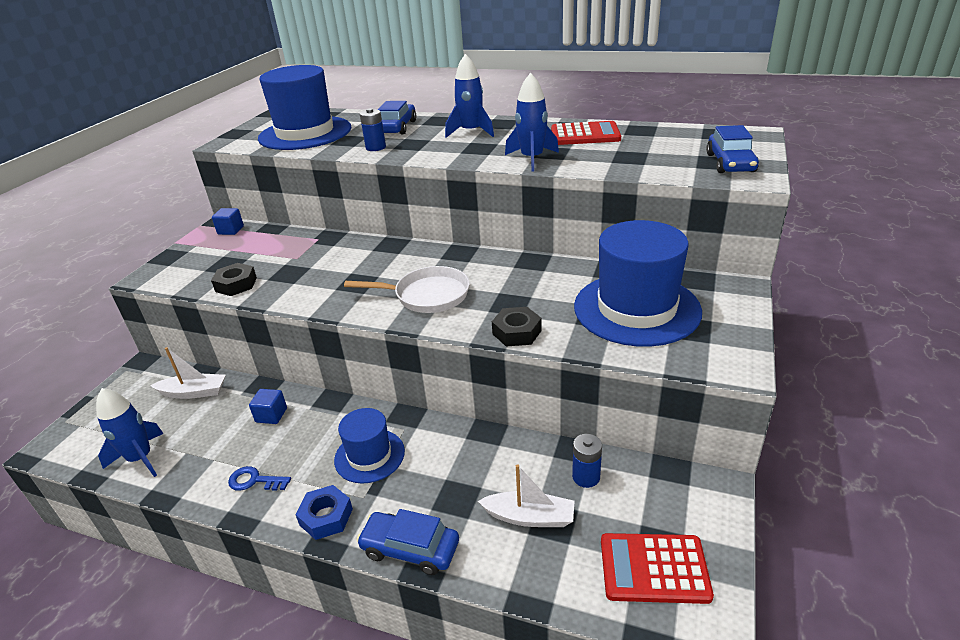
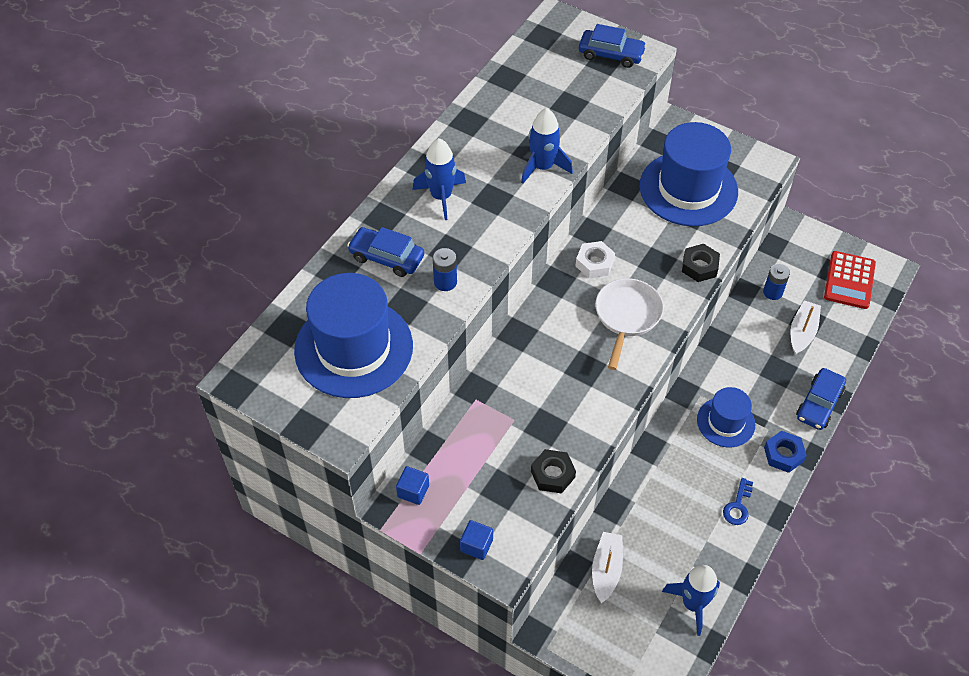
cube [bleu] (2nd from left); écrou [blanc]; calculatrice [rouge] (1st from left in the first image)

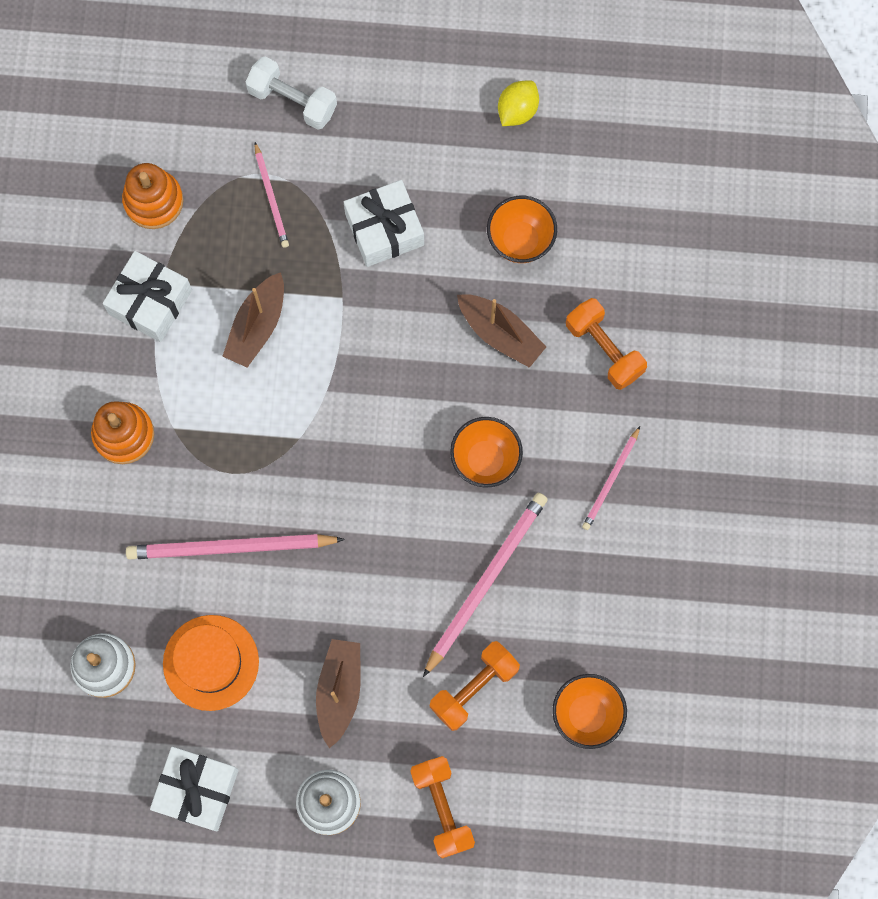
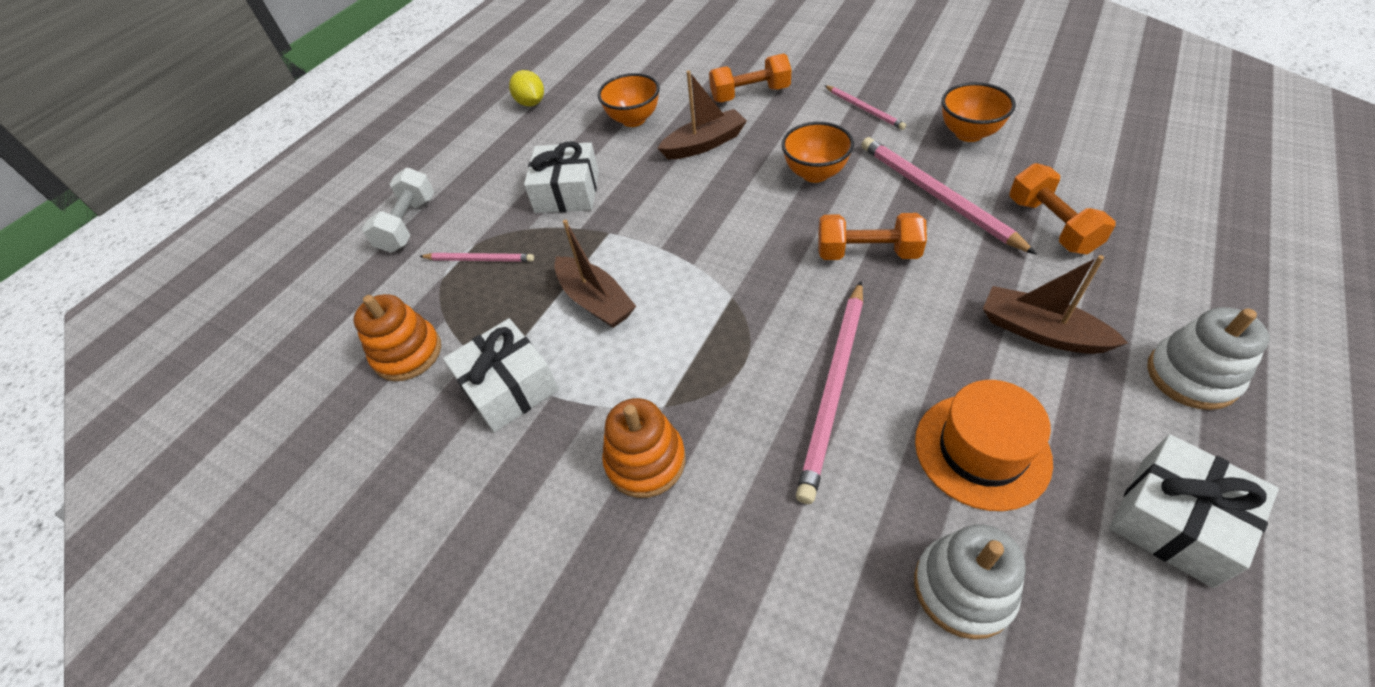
haltère [blanc]; haltère [orange] (2nd from left); bol [orange] (3rd from left)

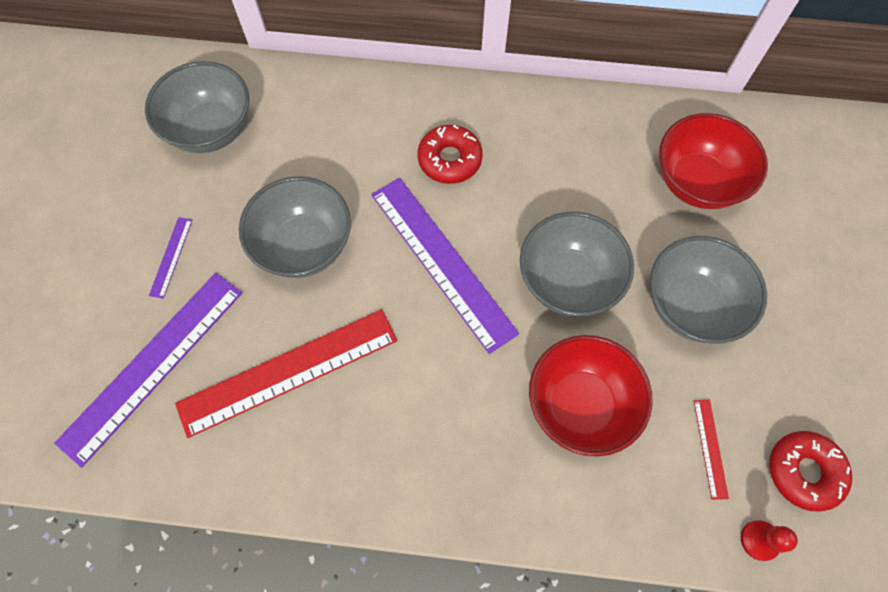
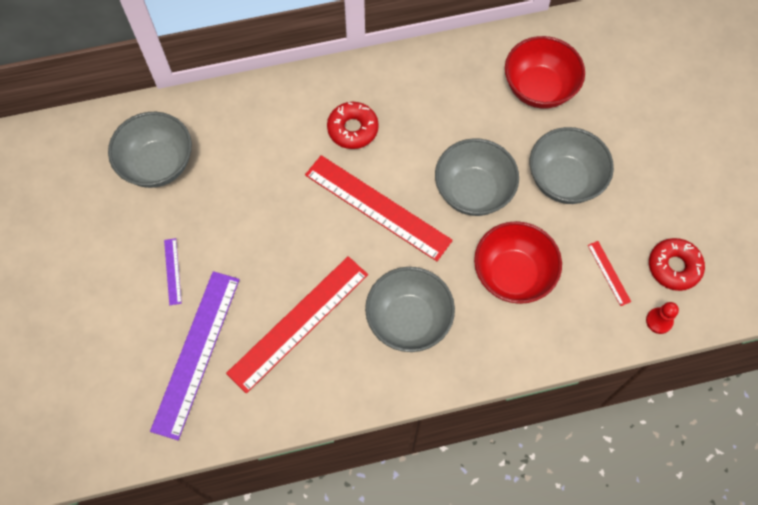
règle [rouge] (2nd from left); bol [gris] (2nd from left)

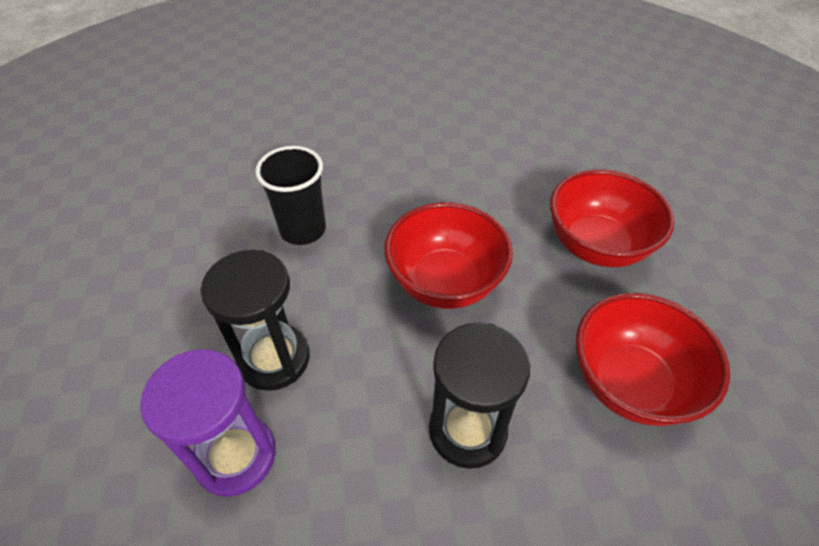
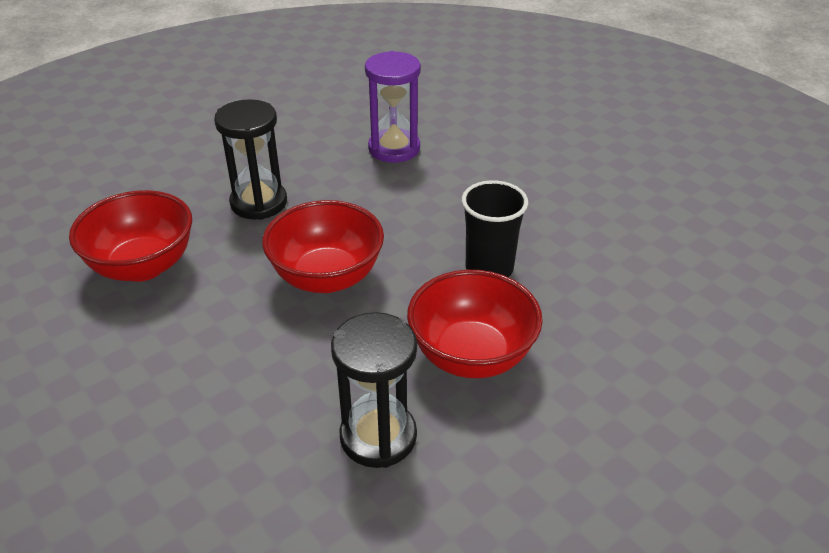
sablier [noir] (2nd from left); bol [rouge] (3rd from left)

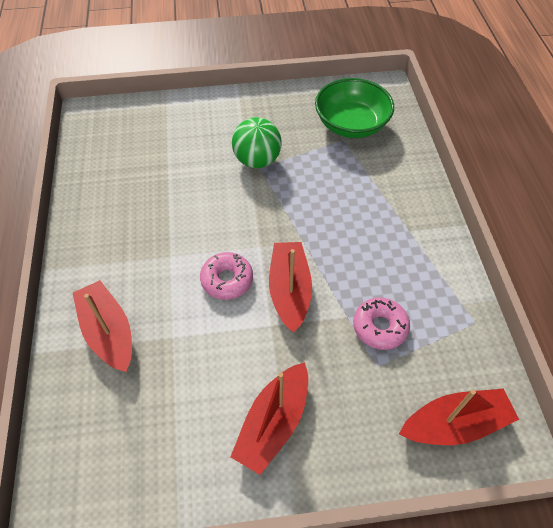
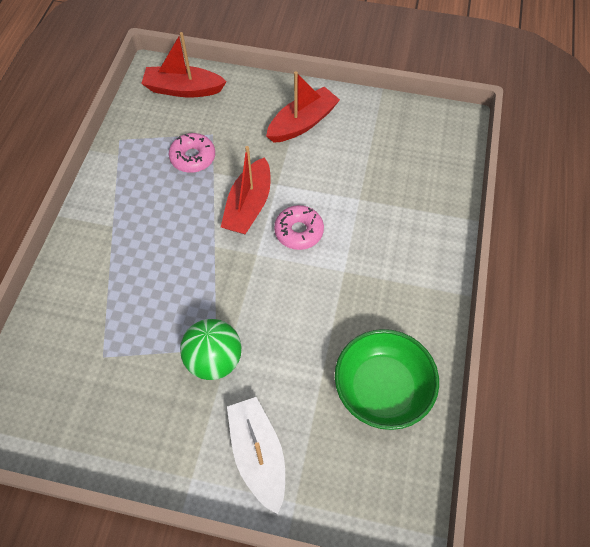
bateau [blanc]; bol [vert]; bateau [rouge] (1st from left in the first image)

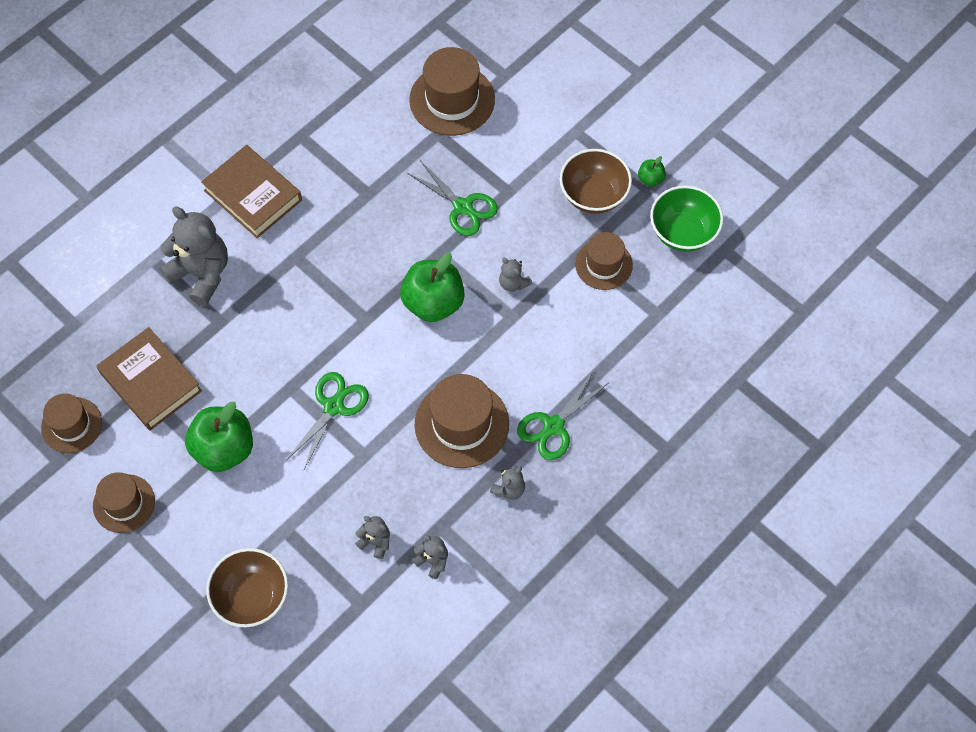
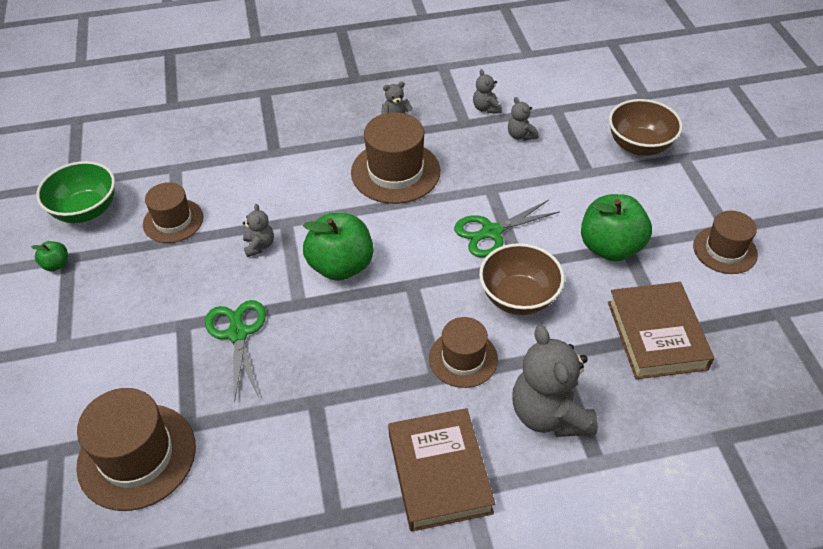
chapeau [marron] (4th from left); bol [marron] (1st from left); ciseaux [vert] (3rd from left in the first image)

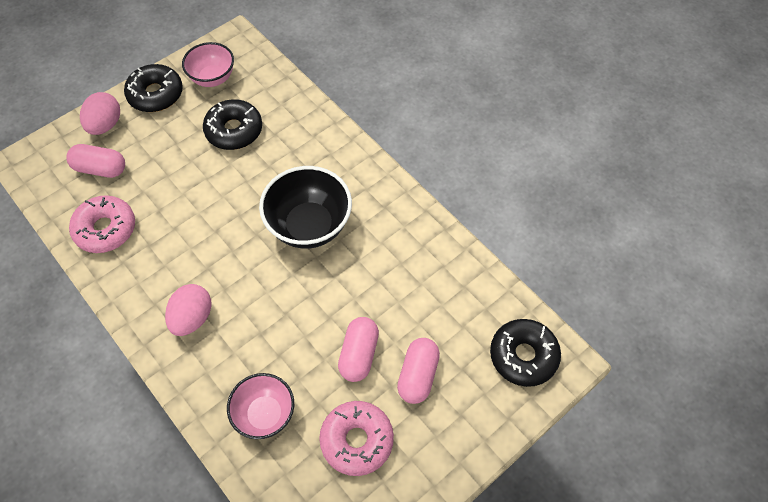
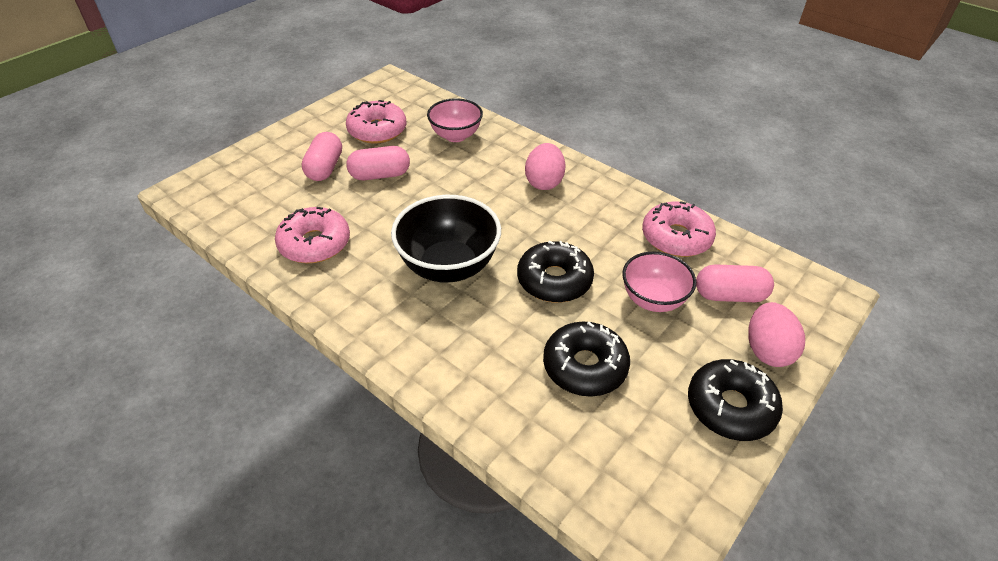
beignet [rose] (1st from left); gélule [rose] (2nd from left); beignet [noir] (1st from left); bol [rose] (2nd from left)

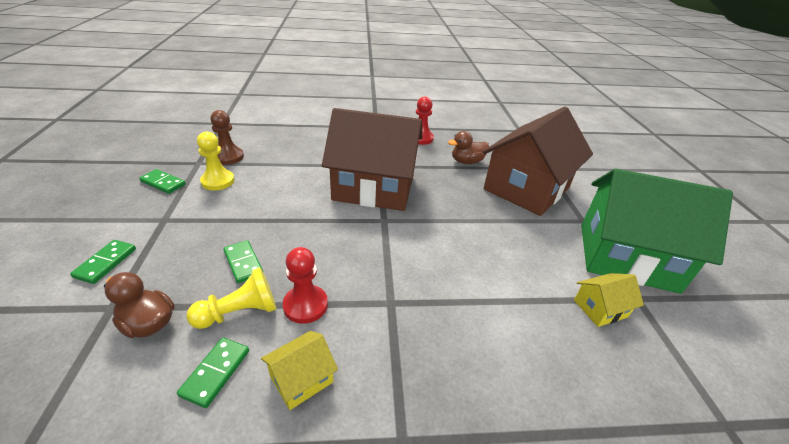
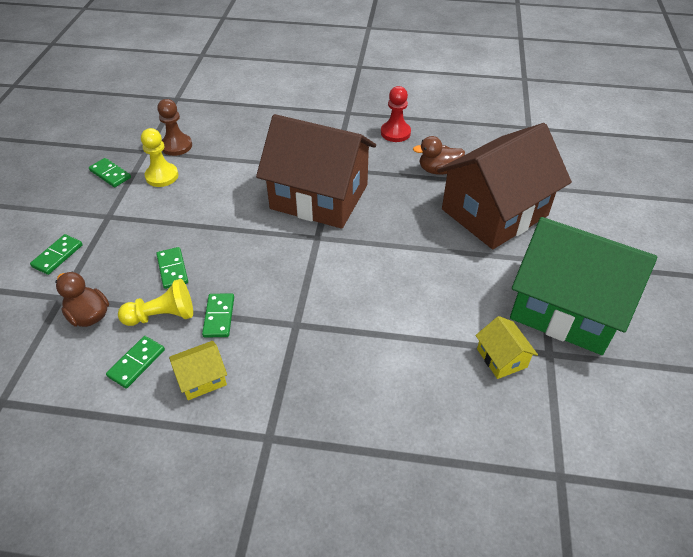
domino [vert] (5th from left); maison [jaune] (2nd from left)

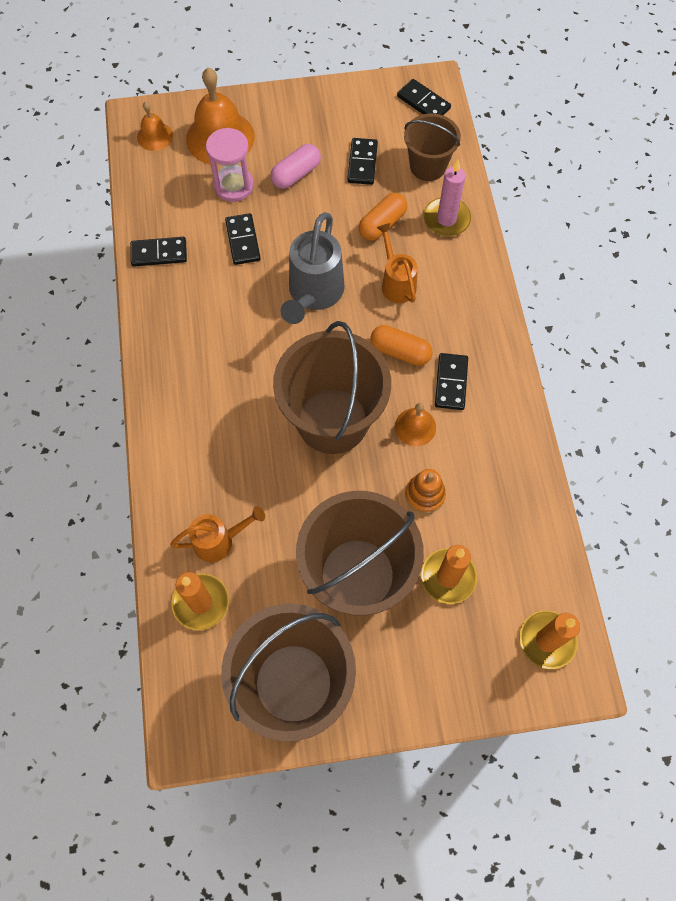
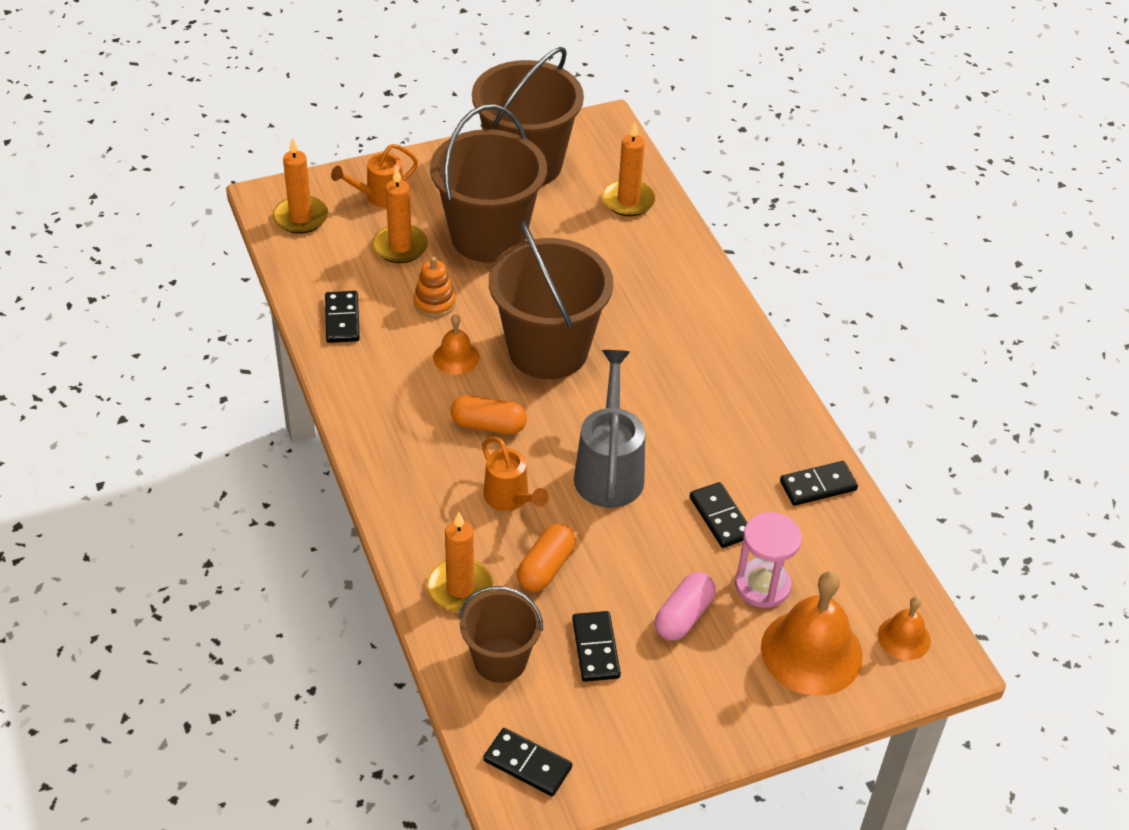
domino [noir] (1st from left); arrosoir [orange] (1st from left); bougie [orange] (3rd from left)

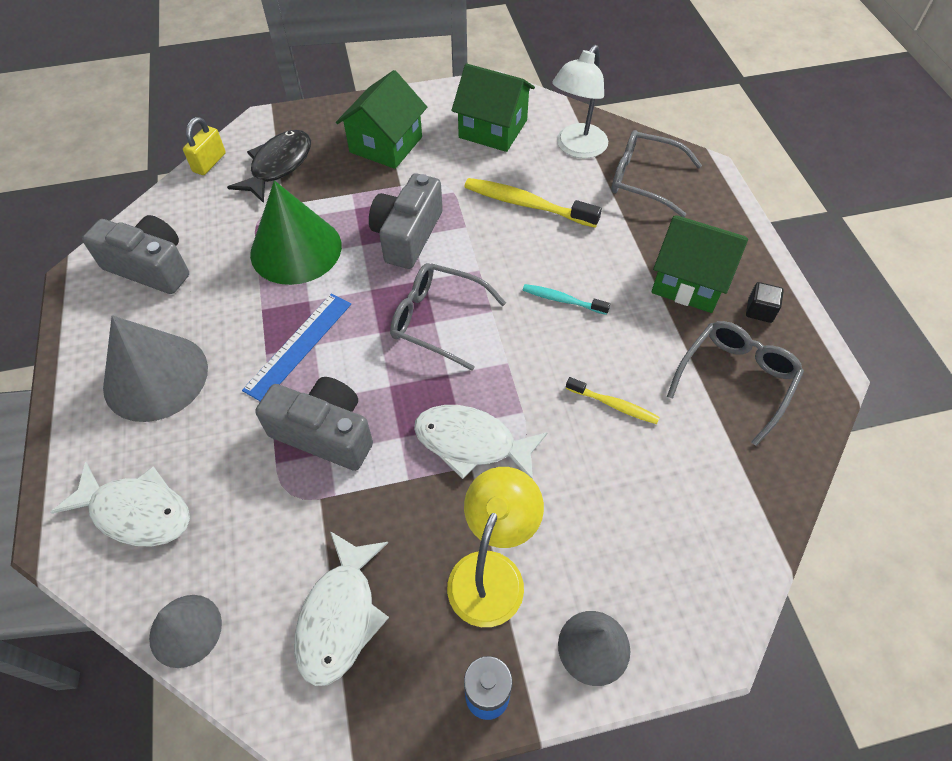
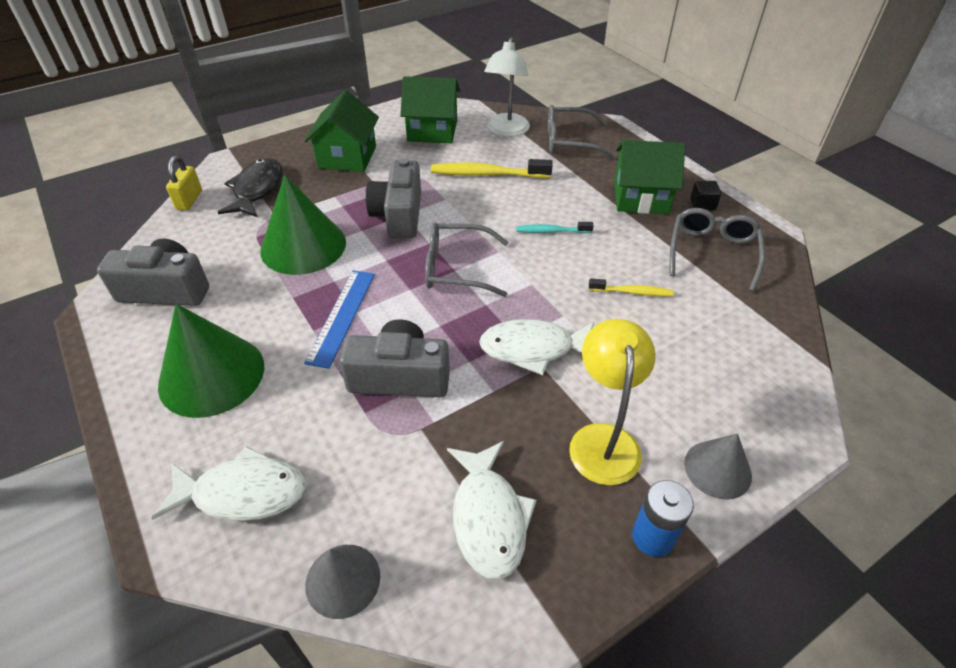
cône [vert] (1st from left)

